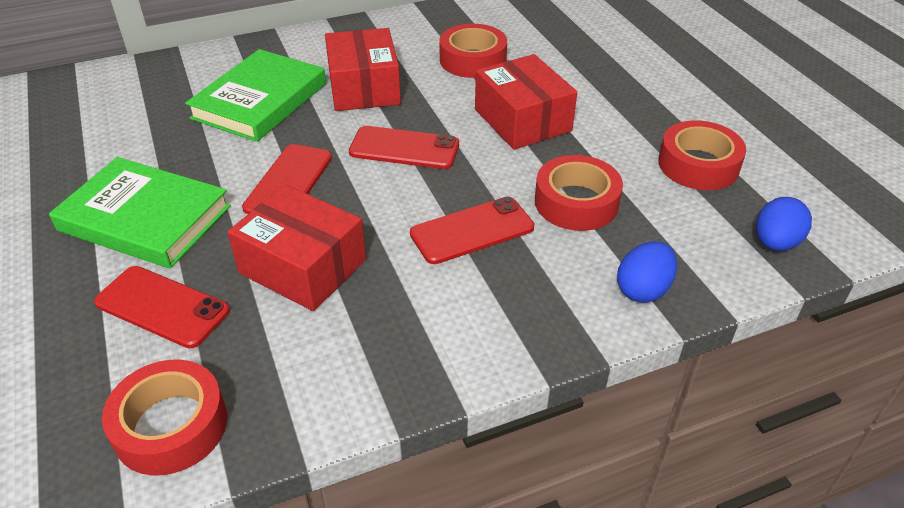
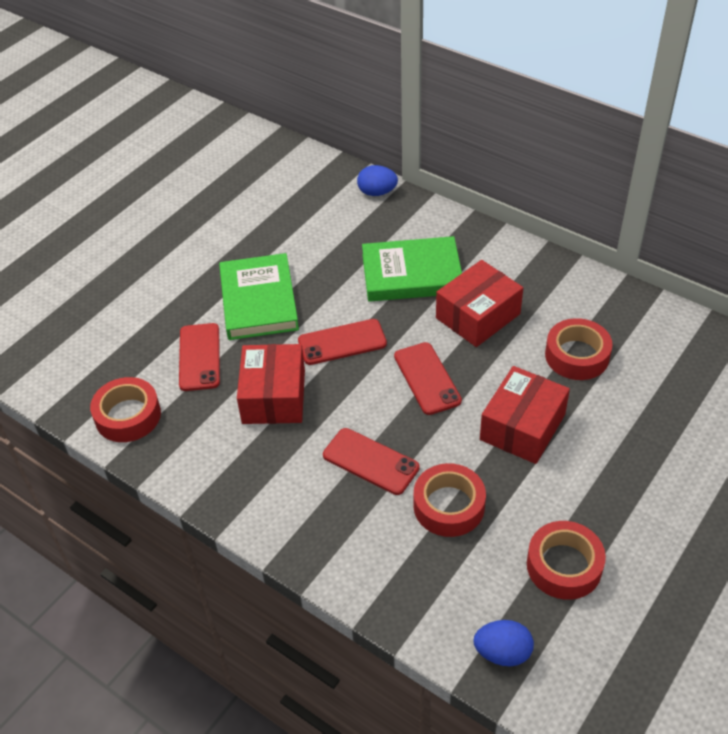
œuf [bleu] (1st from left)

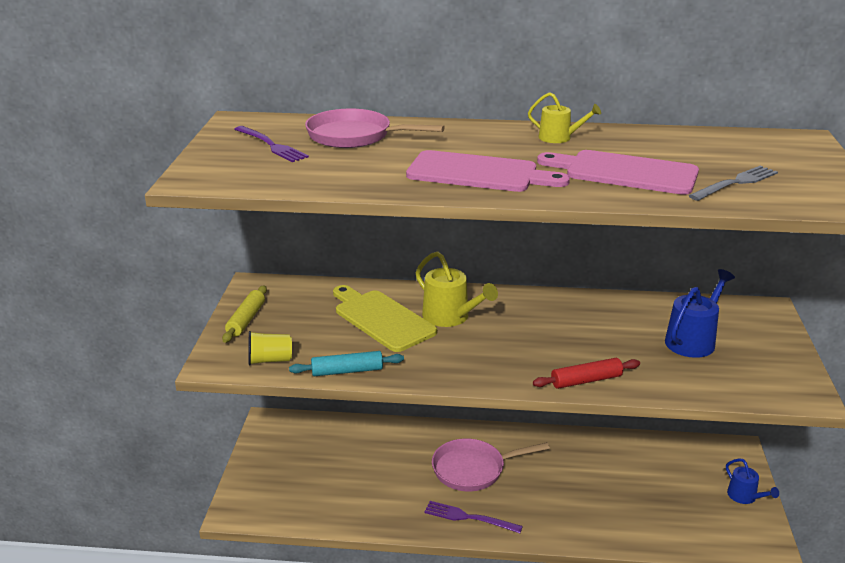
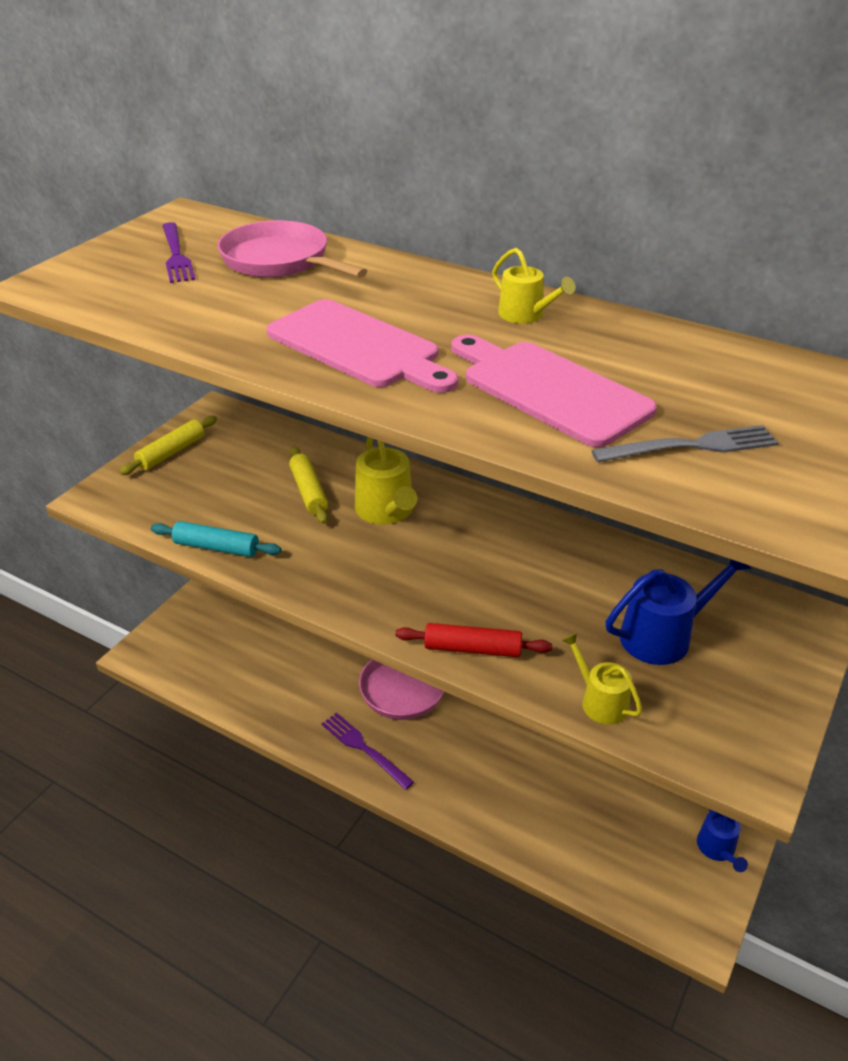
rouleau à pâtisserie [jaune] (2nd from left); arrosoir [jaune] (3rd from left); gobelet [jaune]

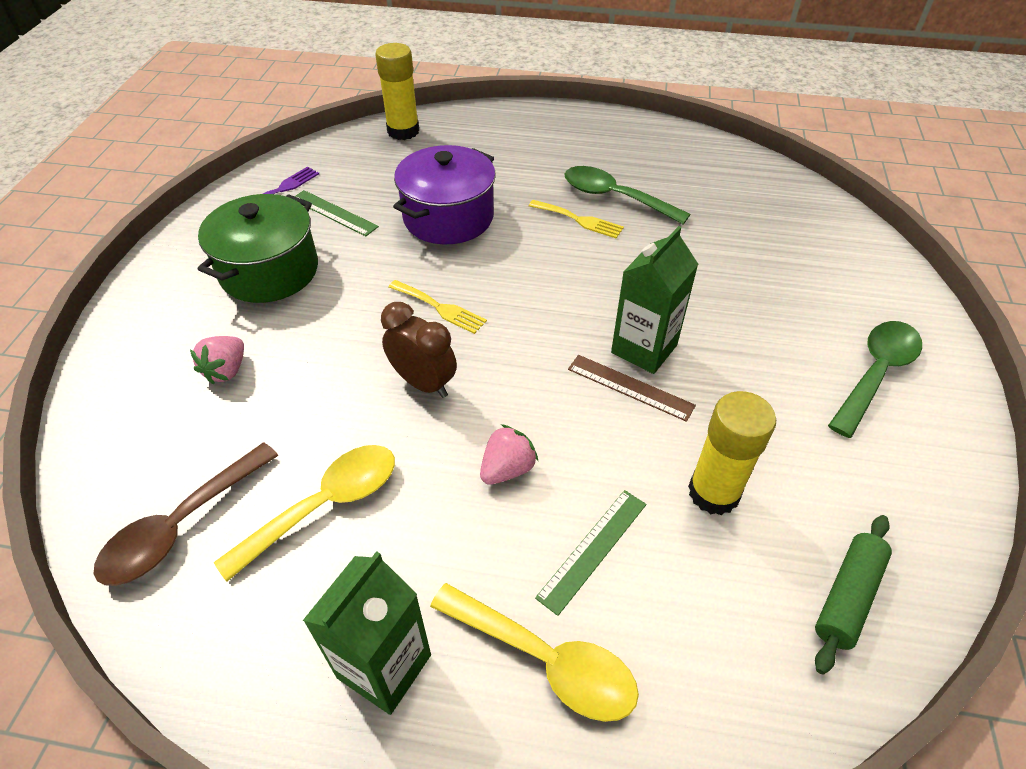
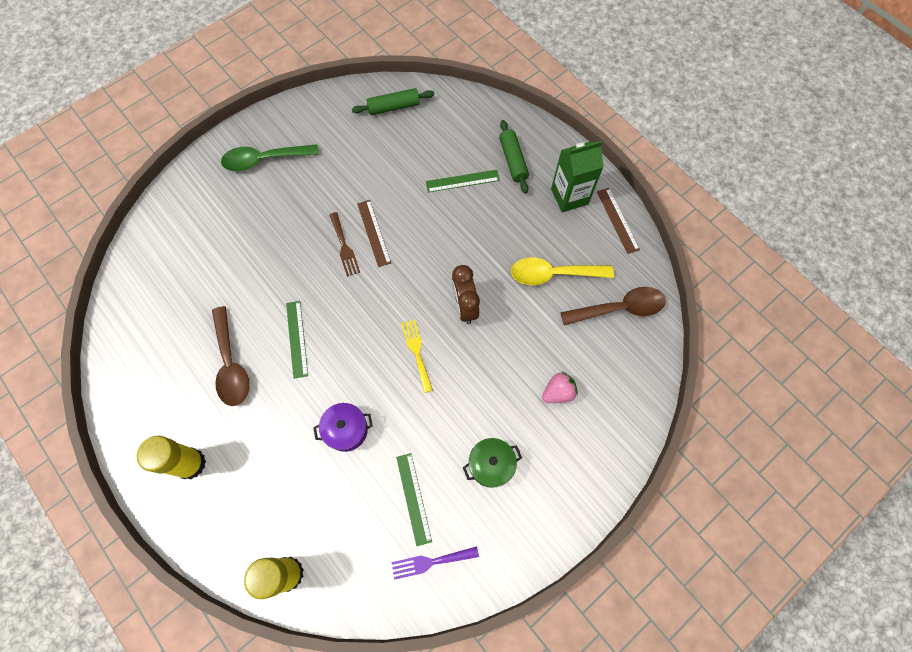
bâton de colle [jaune] (1st from left); cuillère [marron] (1st from left); règle [vert] (1st from left); marmite [violet]; fourchette [marron]; marmite [vert]; rouleau à pâtisserie [vert] (2nd from left); règle [marron] (2nd from left); fraise [rose] (2nd from left in the first image); fourchette [jaune] (2nd from left in the first image)

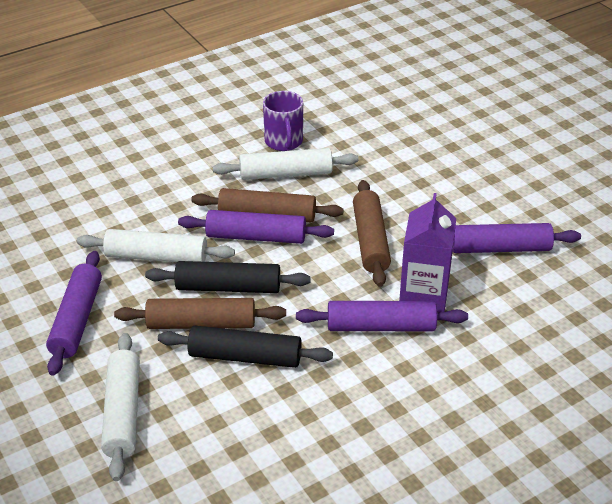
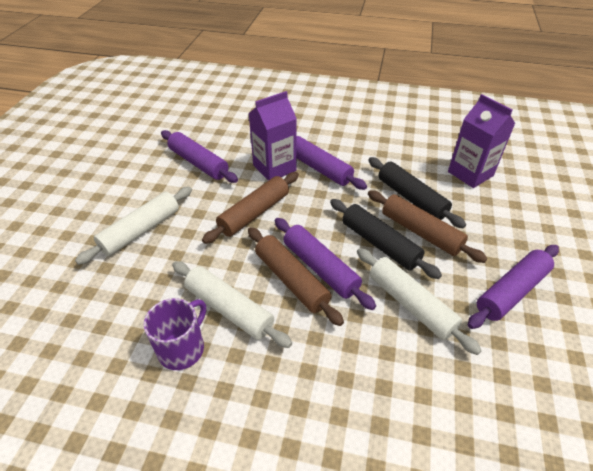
rouleau à pâtisserie [blanc] (1st from left); brique de lait [violet] (2nd from left)

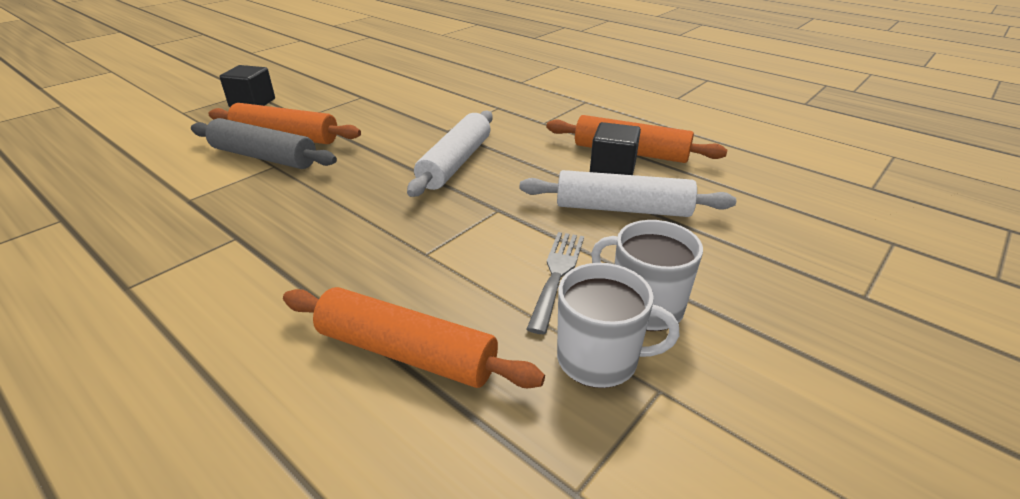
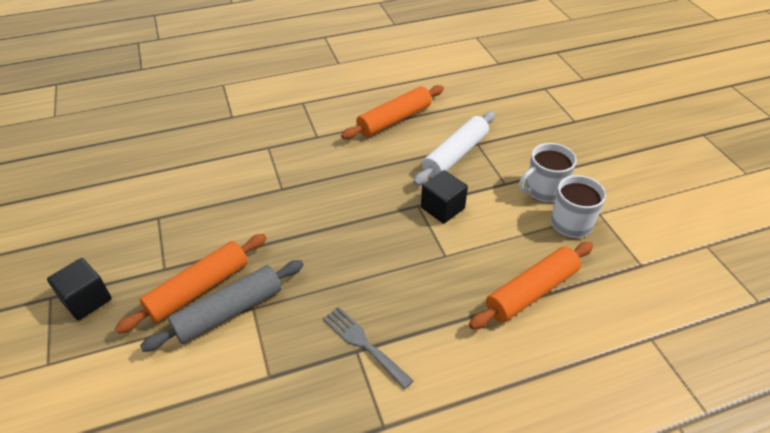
fourchette [gris]; cube [noir] (2nd from left); rouleau à pâtisserie [blanc] (1st from left in the first image)

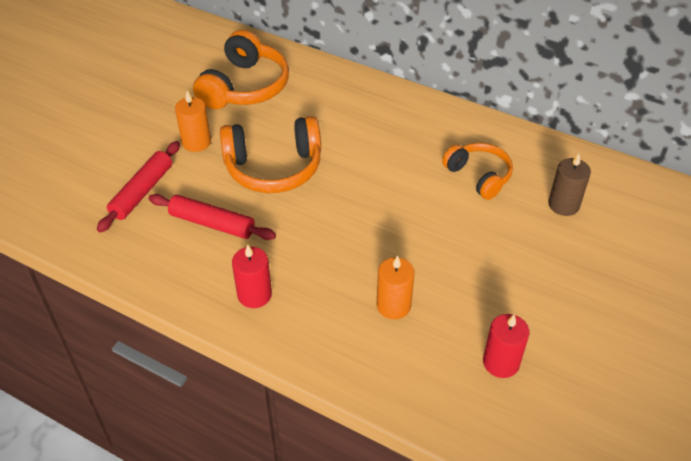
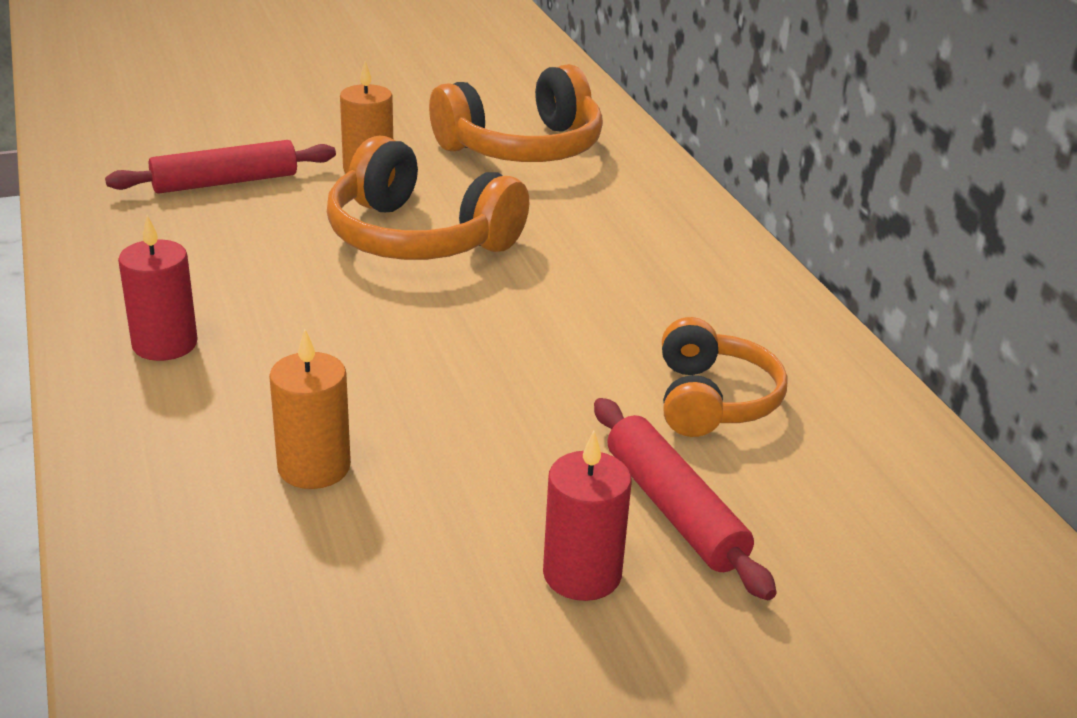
bougie [rouge] (2nd from left); rouleau à pâtisserie [rouge] (2nd from left); bougie [marron]

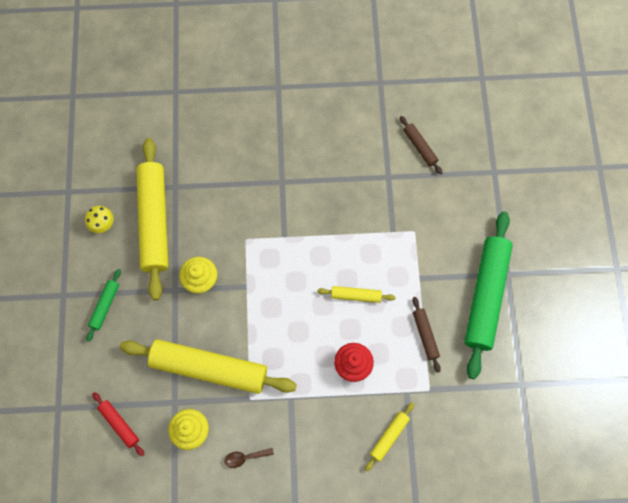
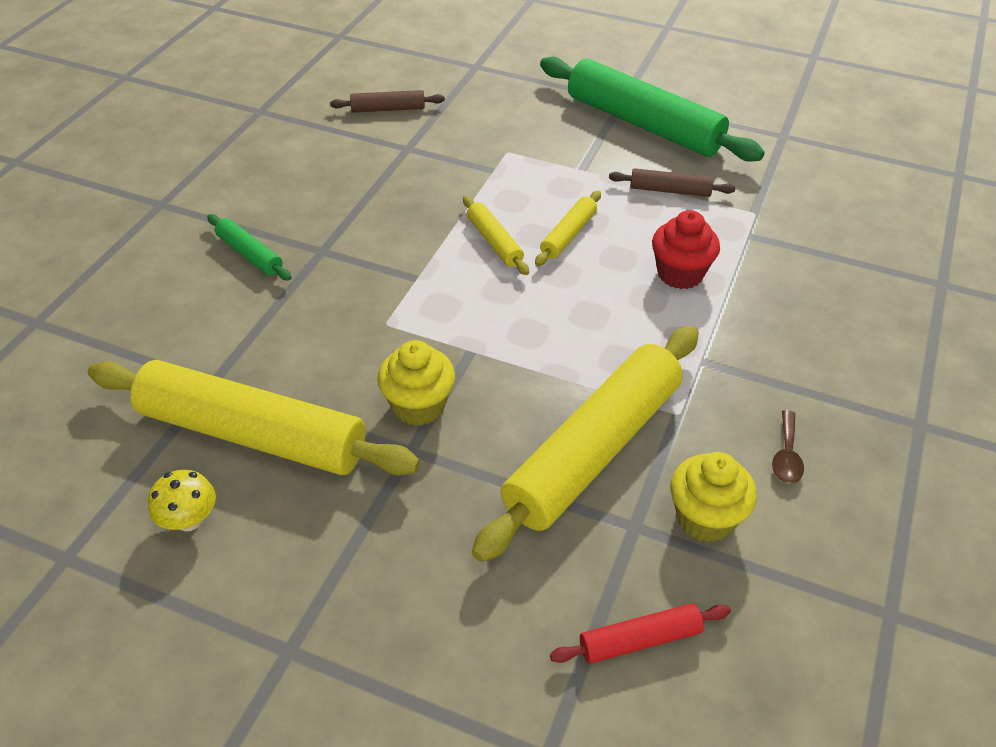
rouleau à pâtisserie [vert] (1st from left); rouleau à pâtisserie [jaune] (2nd from left)

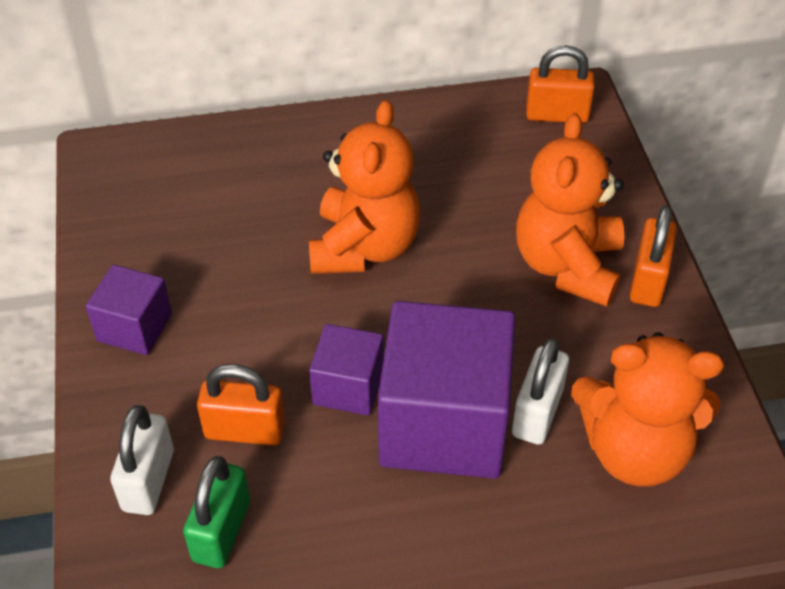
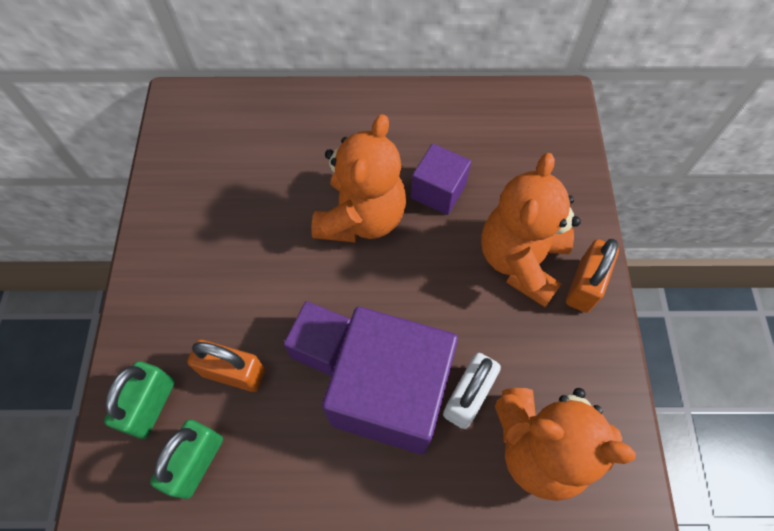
cadenas [vert] (1st from left); cube [violet] (3rd from left); cadenas [orange] (2nd from left in the first image)

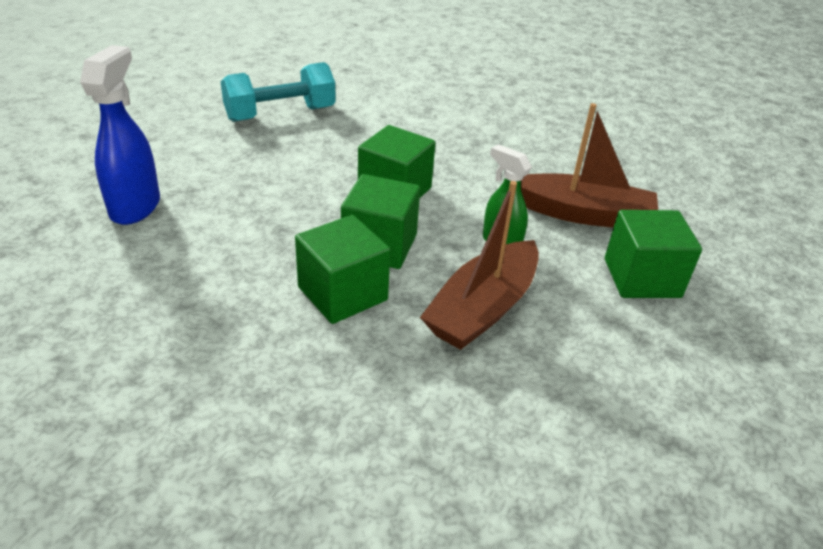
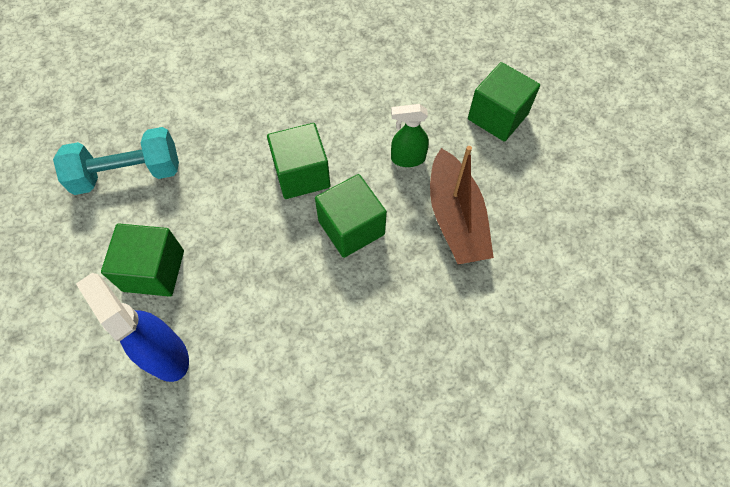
haltère [turquoise]; cube [vert] (1st from left); bateau [marron] (2nd from left in the first image)

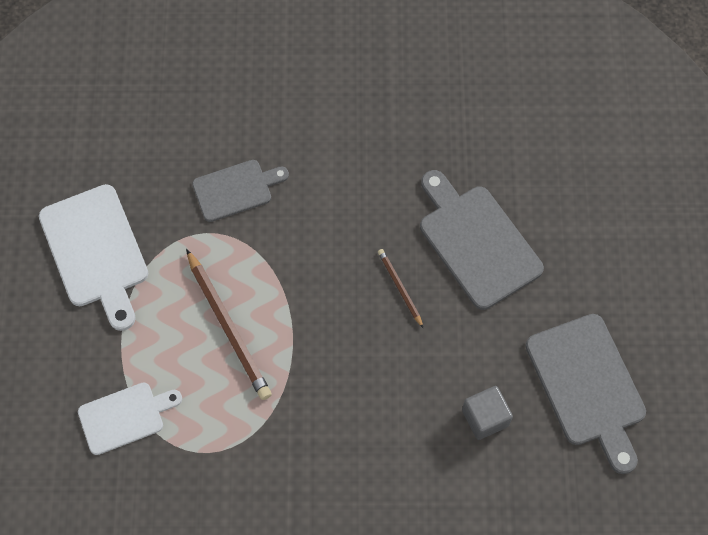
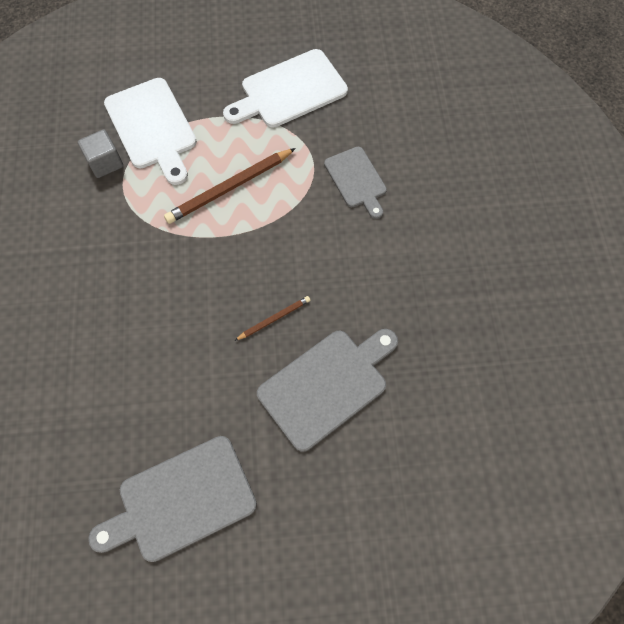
cube [gris]; planche à découper [blanc] (1st from left)

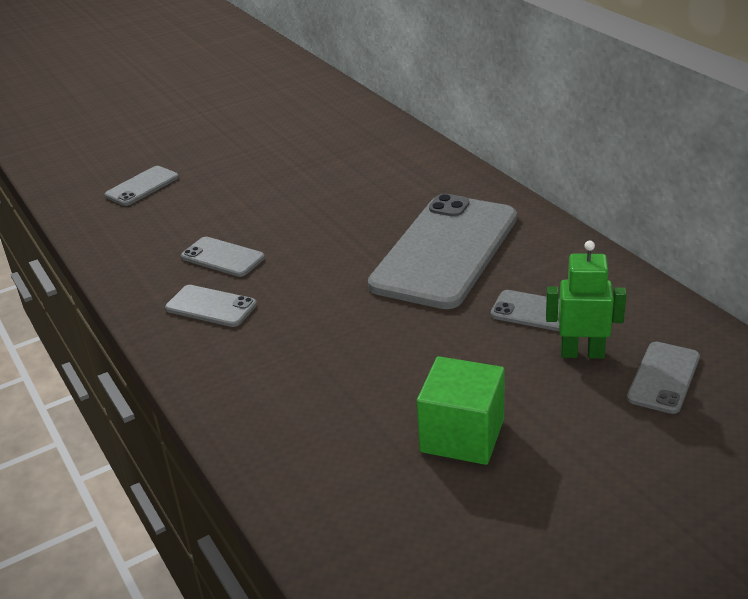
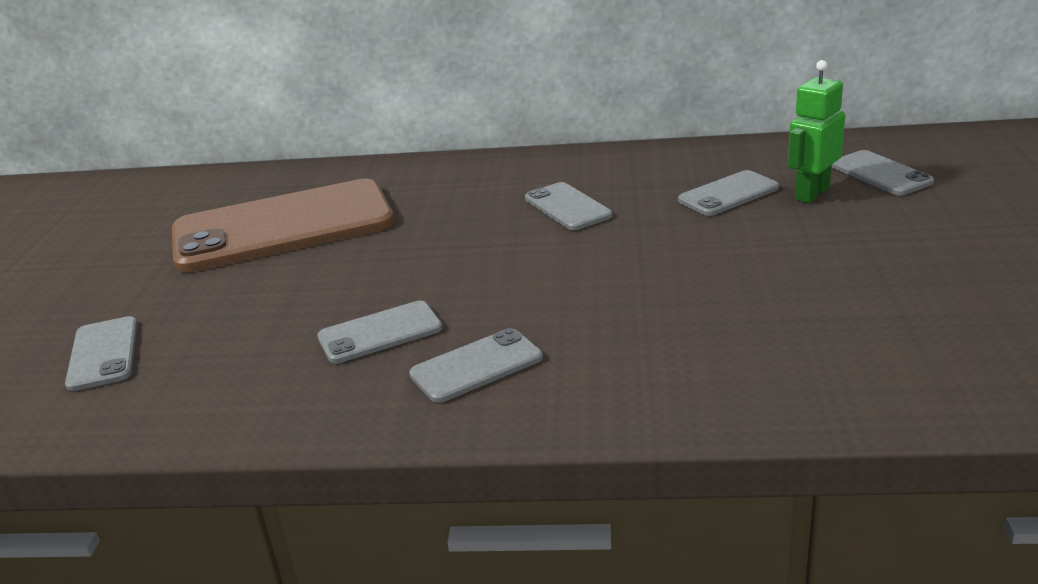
téléphone [marron]; téléphone [gris] (4th from left); cube [vert]

